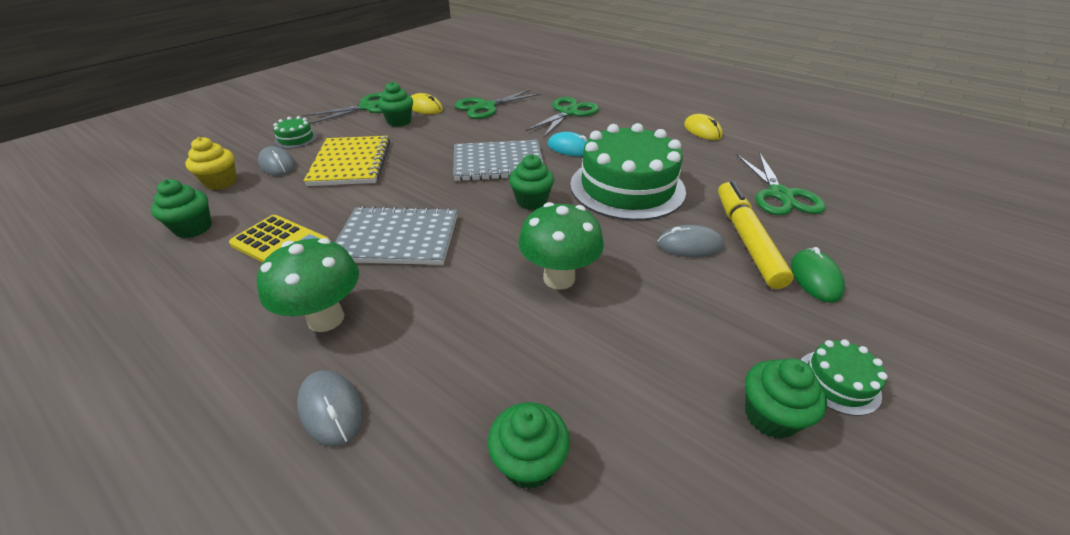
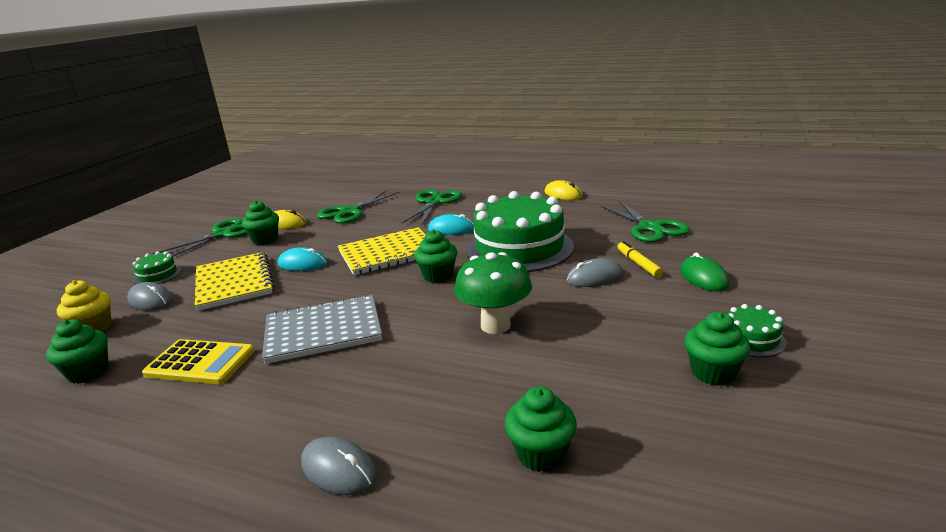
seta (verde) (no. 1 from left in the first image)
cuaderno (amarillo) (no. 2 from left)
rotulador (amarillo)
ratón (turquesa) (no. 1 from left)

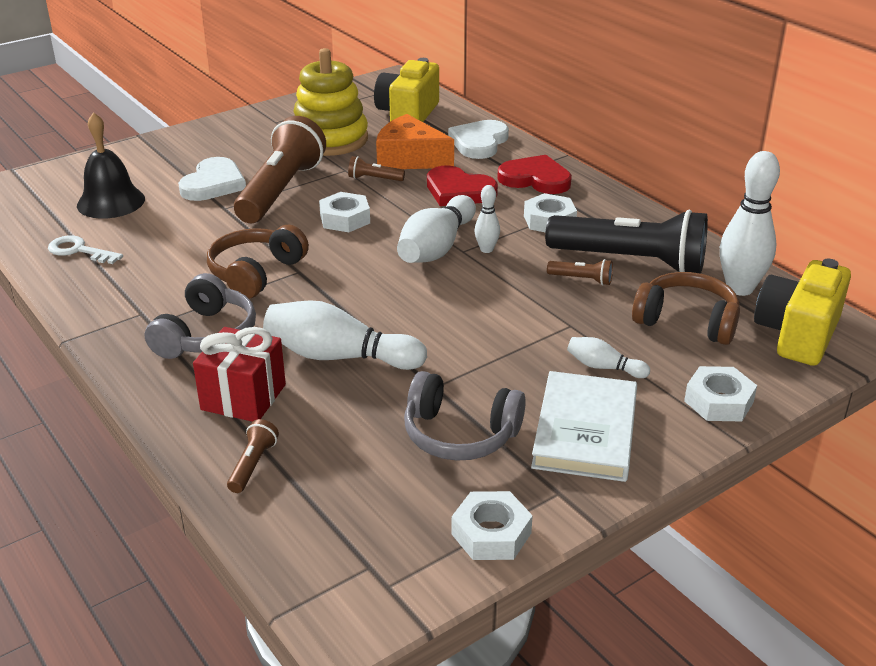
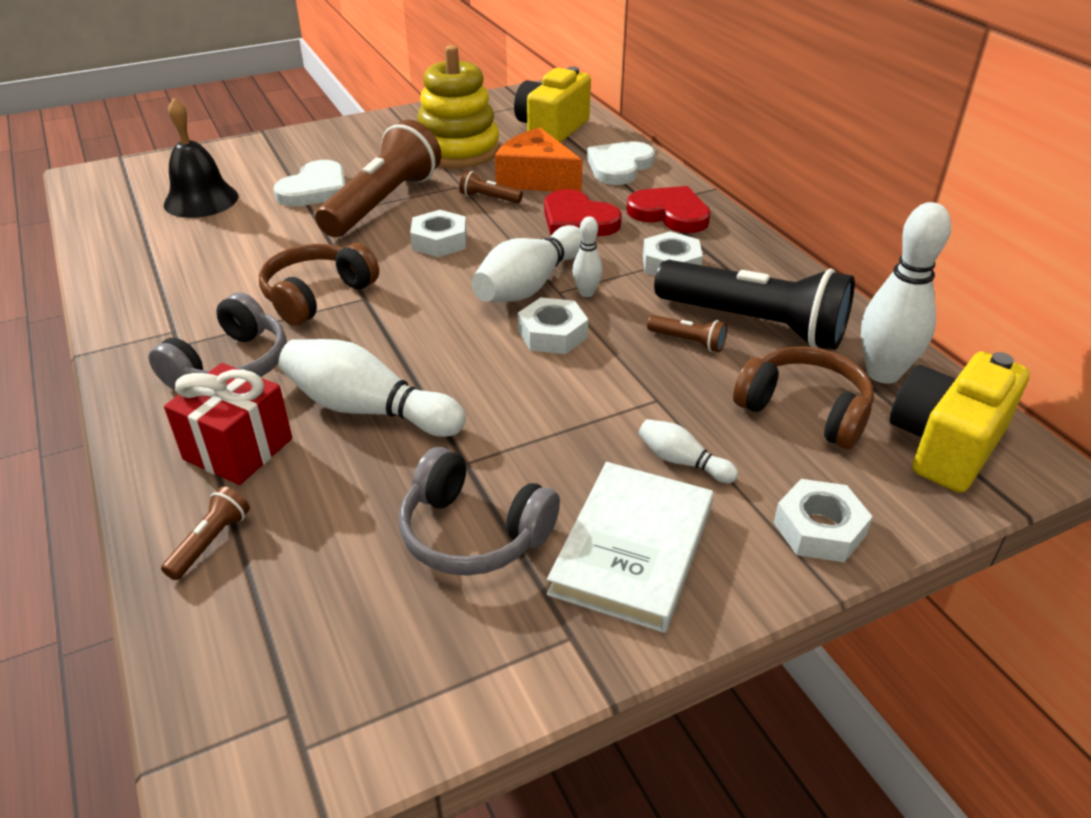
llave (blanco)
tuerca (blanco) (no. 2 from left)

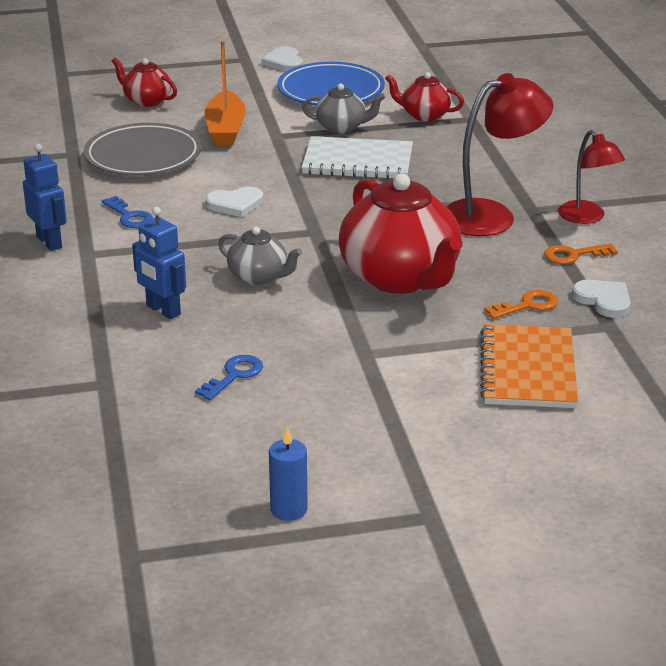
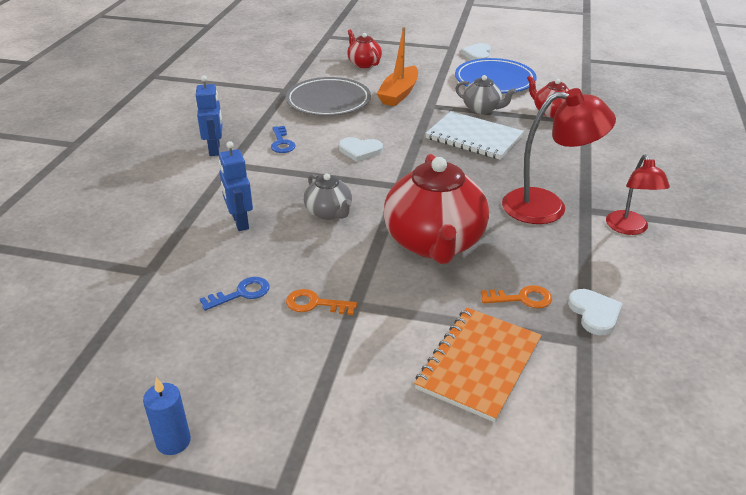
llave (naranja) (no. 1 from left)

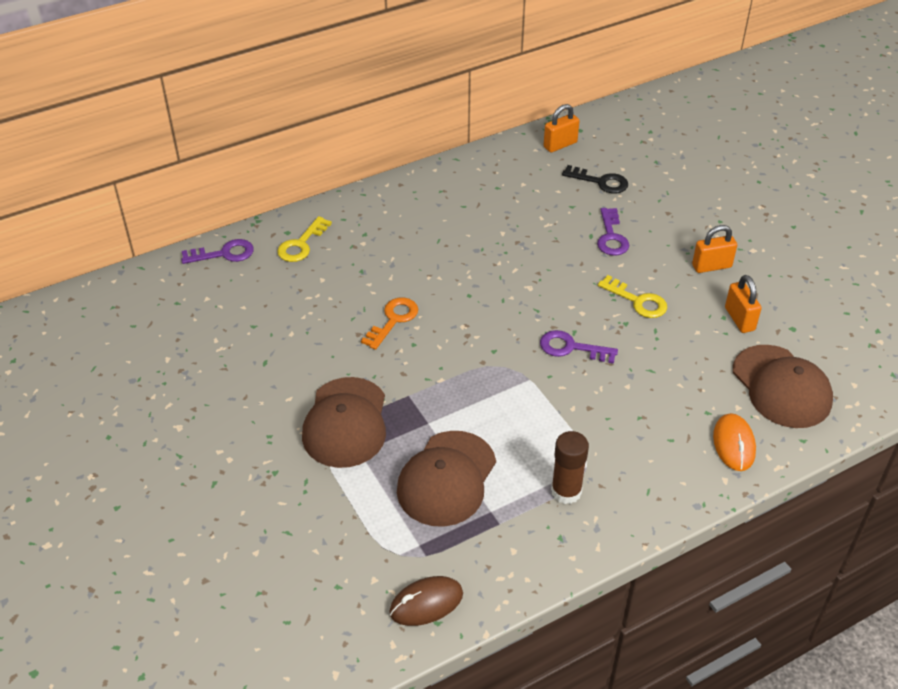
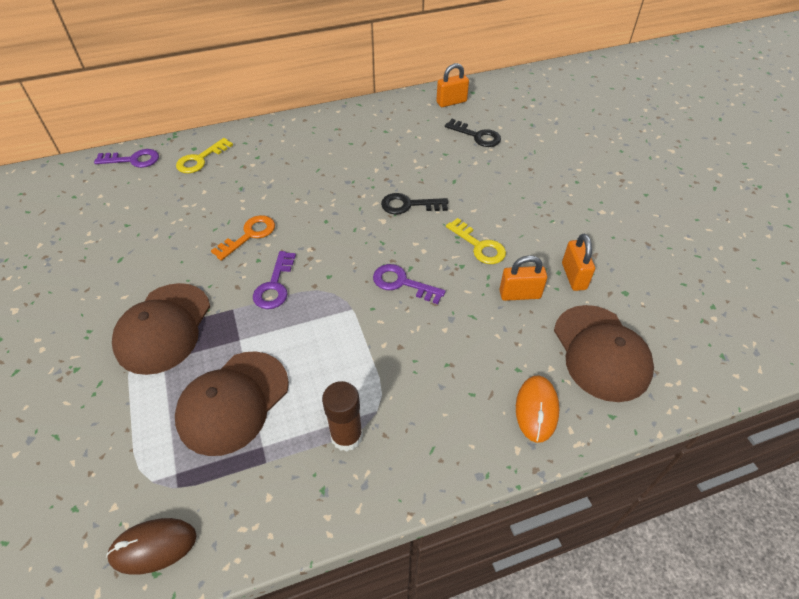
llave (morado) (no. 2 from left)
candado (naranja) (no. 2 from left)
llave (negro) (no. 1 from left)

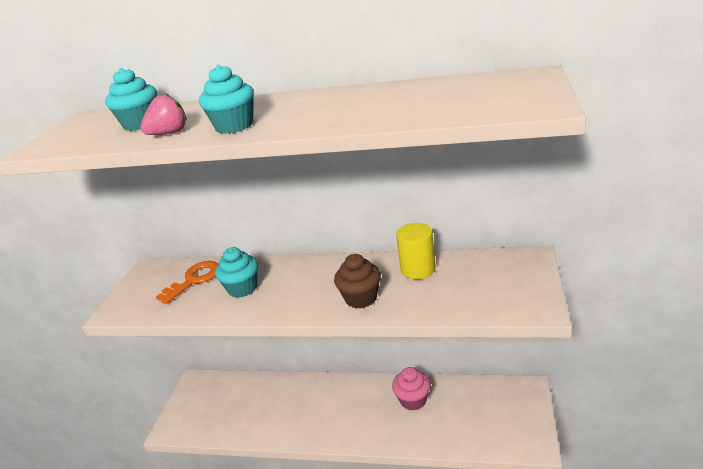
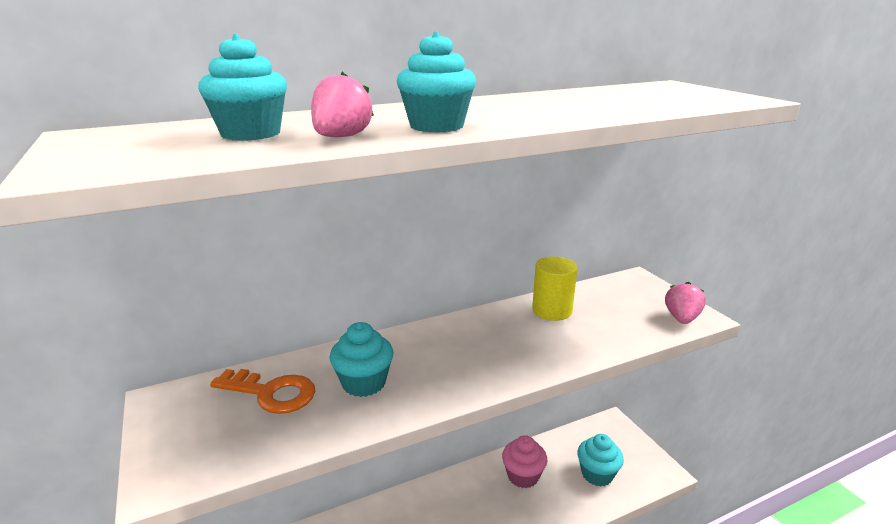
llave (naranja)
magdalena (marrón)
magdalena (turquesa) (no. 4 from left)
fresa (rosa) (no. 2 from left)

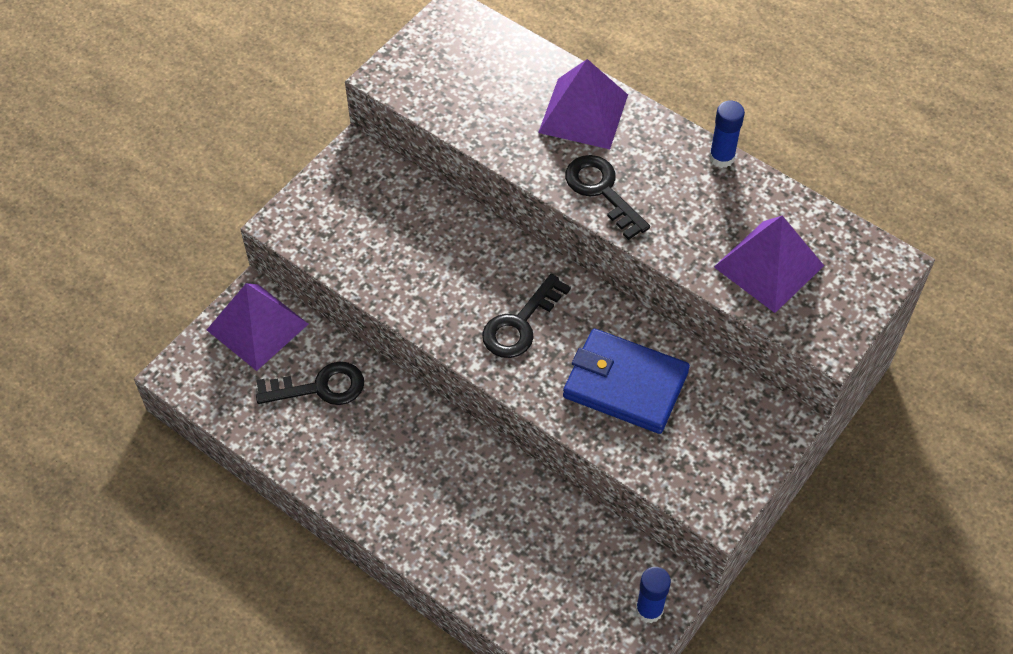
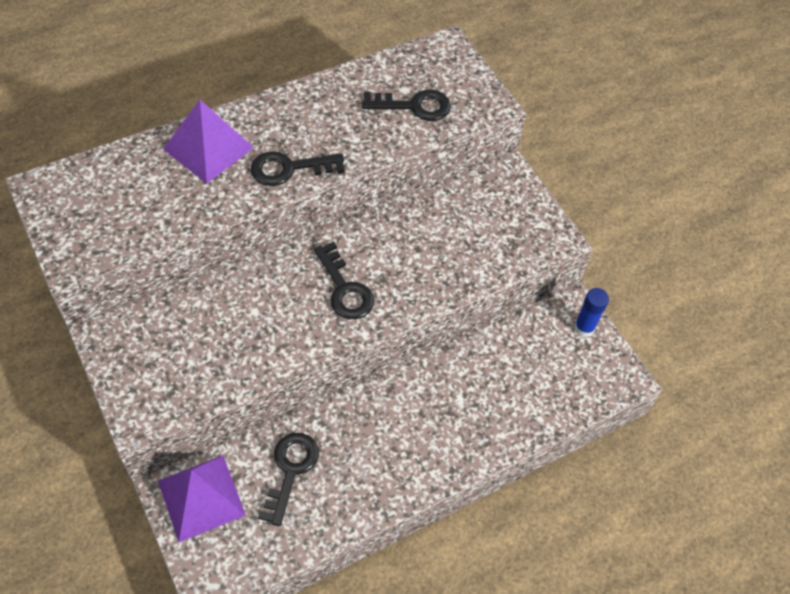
cartera (azul)
barra de pegamento (azul) (no. 2 from left in the first image)
llave (negro) (no. 4 from left)

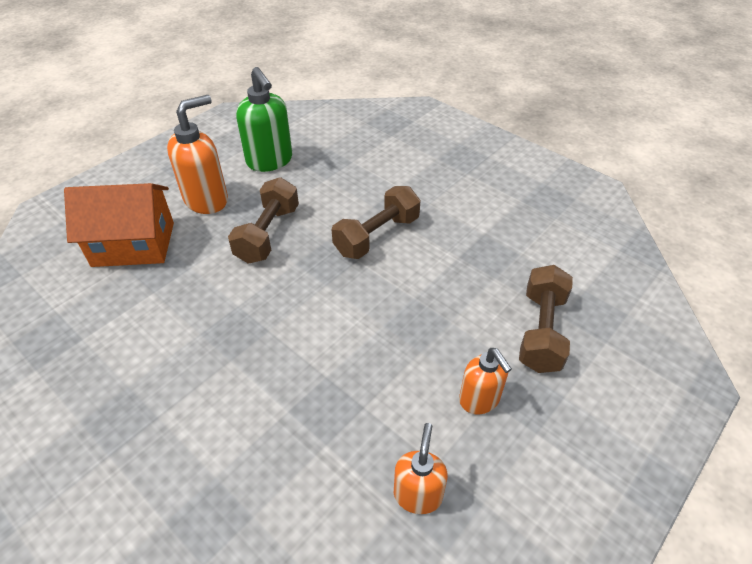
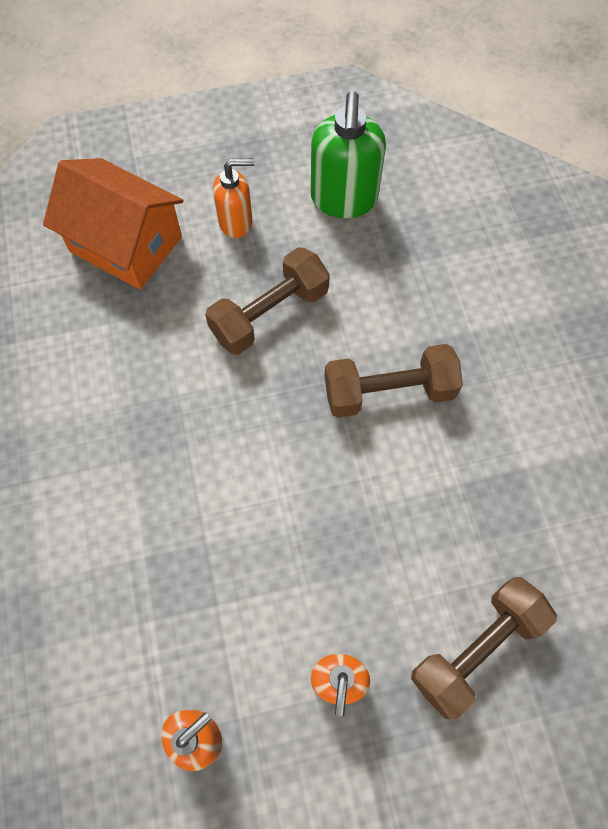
dispensador de jabón (naranja) (no. 2 from left)

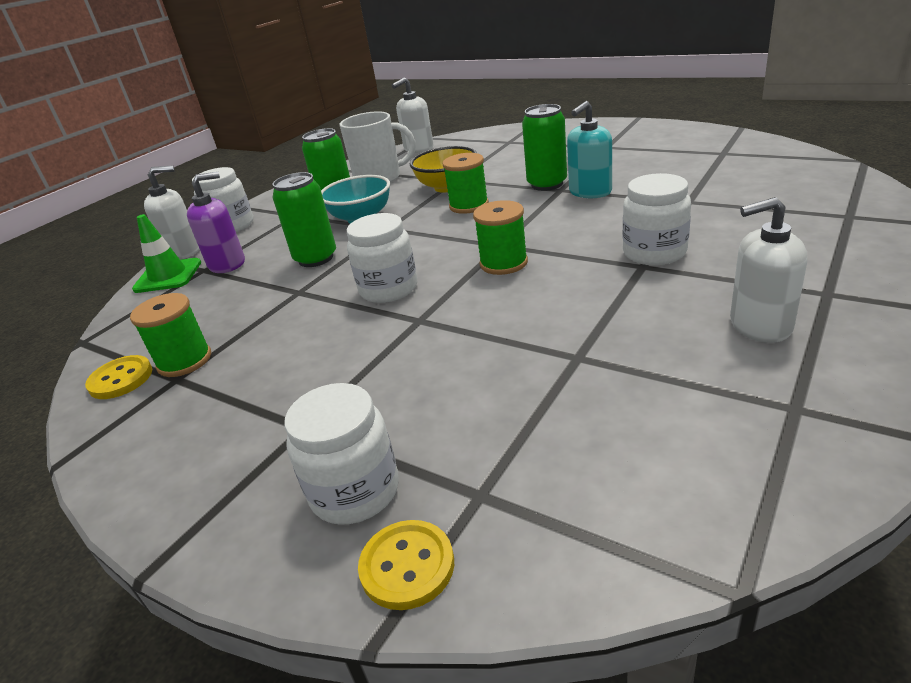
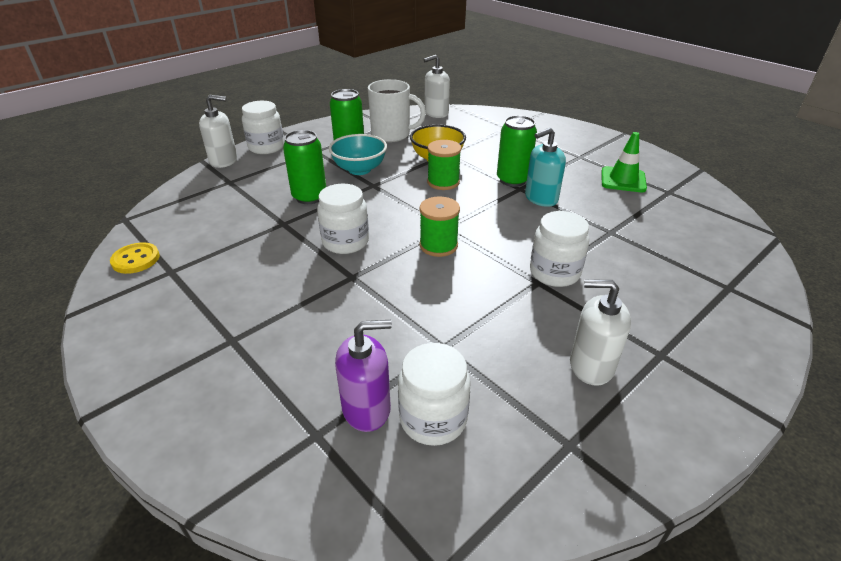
carrete (verde) (no. 1 from left in the first image)
cono de tráfico (verde)
dispensador de jabón (morado)
tarro (blanco) (no. 3 from left)
botón (amarillo) (no. 2 from left in the first image)

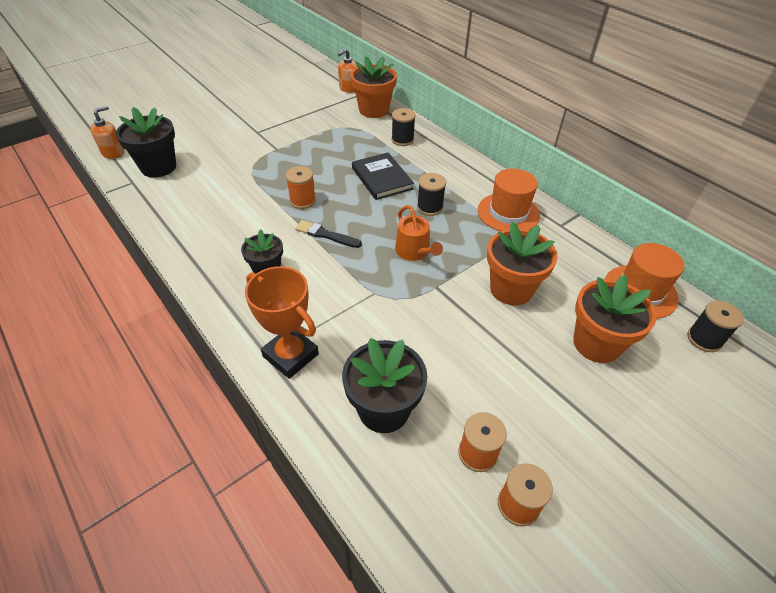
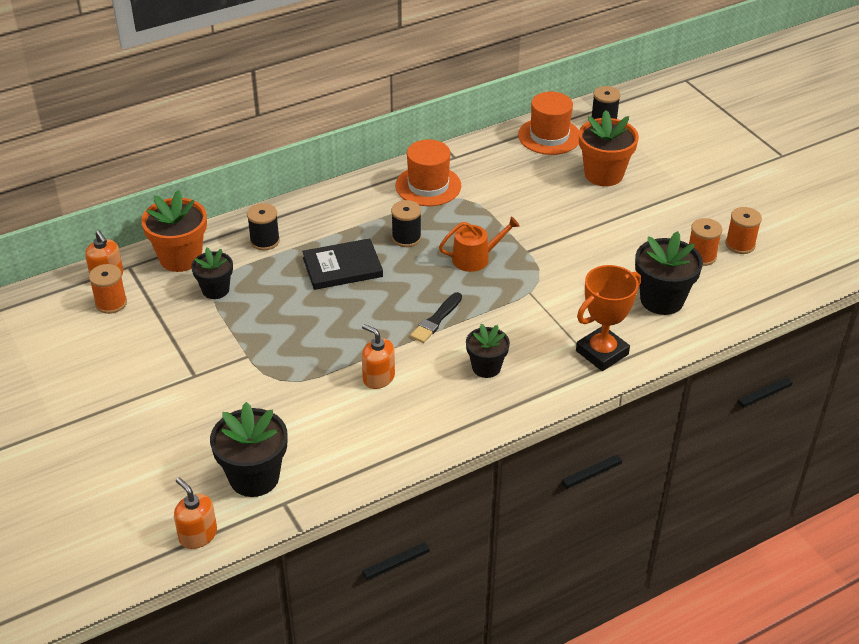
carrete (naranja) (no. 1 from left)
maceta (naranja) (no. 2 from left in the first image)
maceta (negro) (no. 1 from left)
dispensador de jabón (naranja) (no. 3 from left)

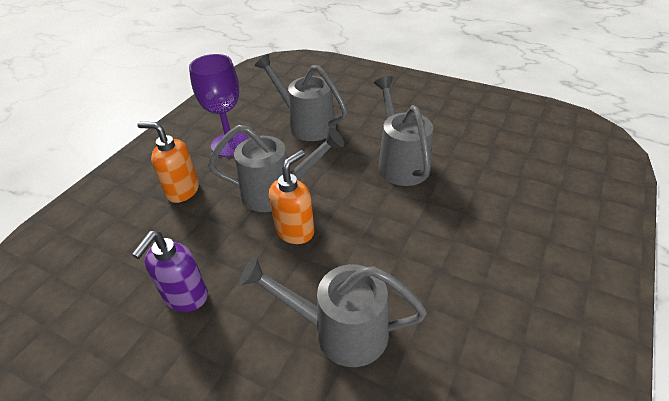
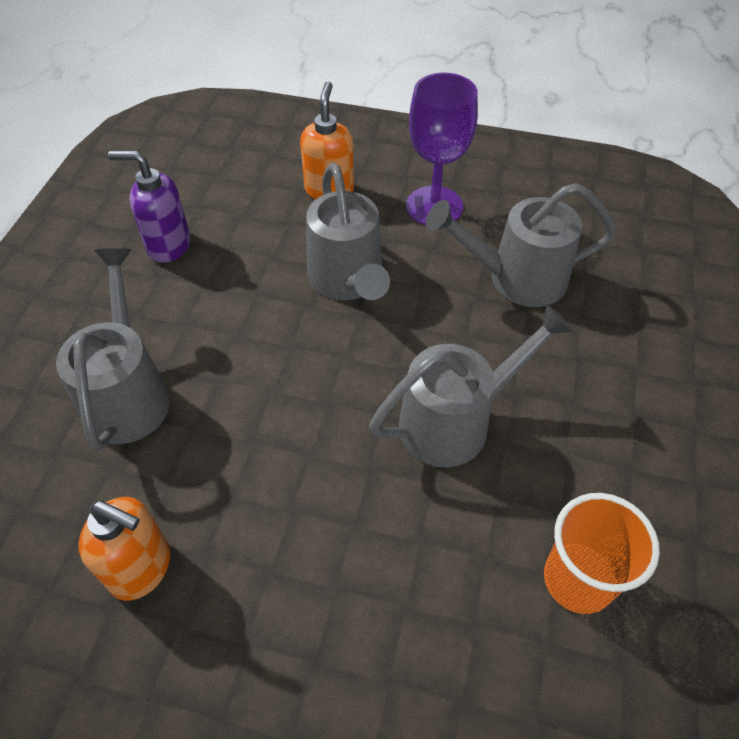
regadera (gris) (no. 4 from left)
dispensador de jabón (naranja) (no. 1 from left)
vaso (naranja)

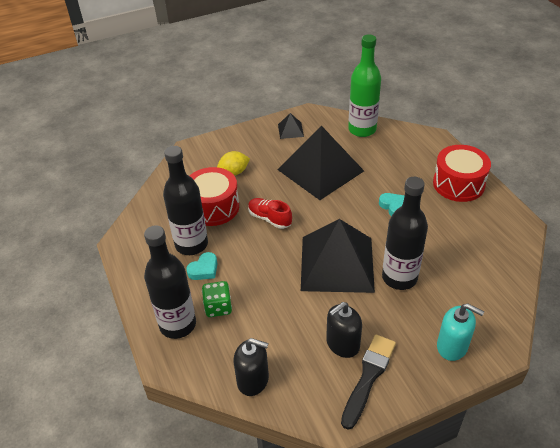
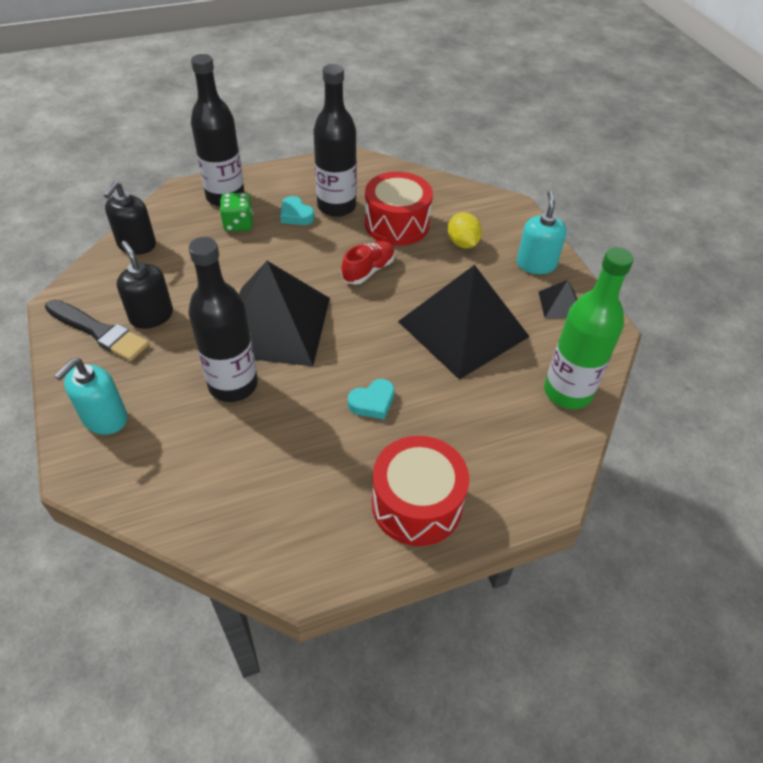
dispensador de jabón (turquesa) (no. 2 from left)

